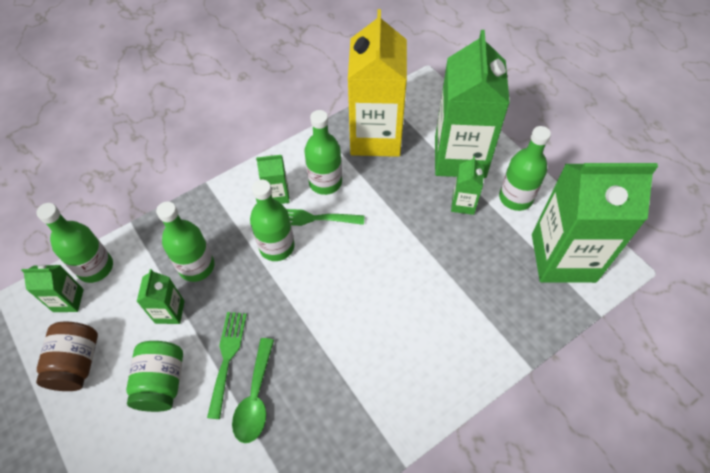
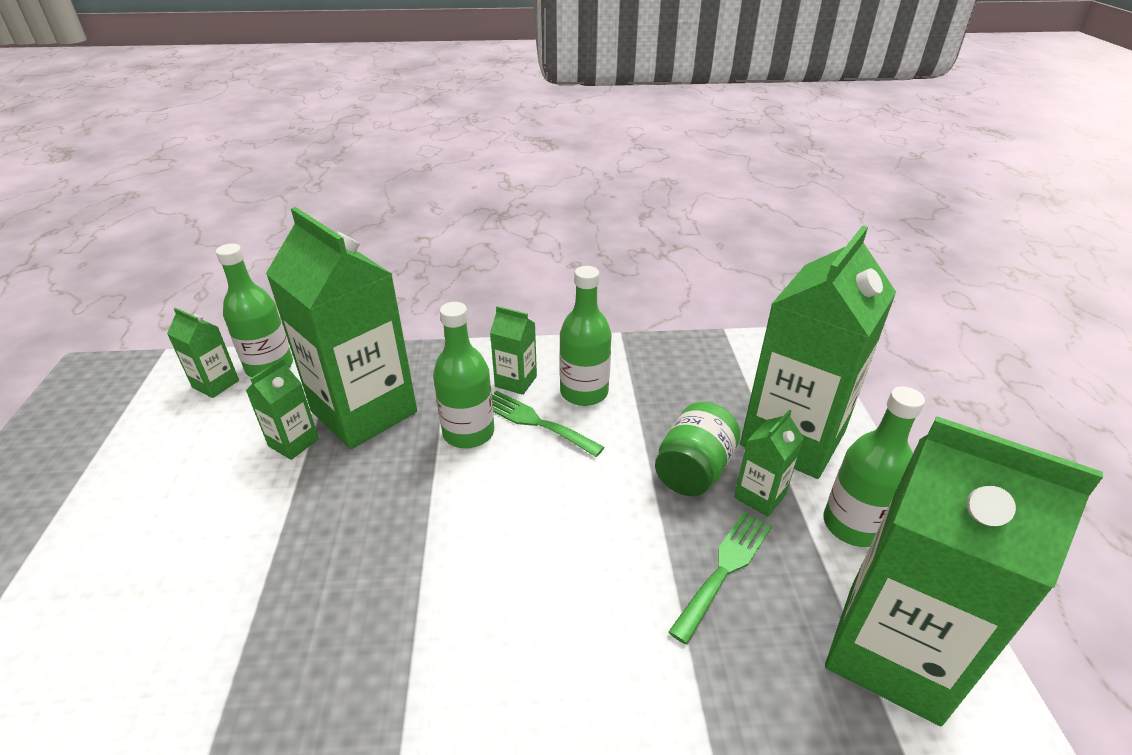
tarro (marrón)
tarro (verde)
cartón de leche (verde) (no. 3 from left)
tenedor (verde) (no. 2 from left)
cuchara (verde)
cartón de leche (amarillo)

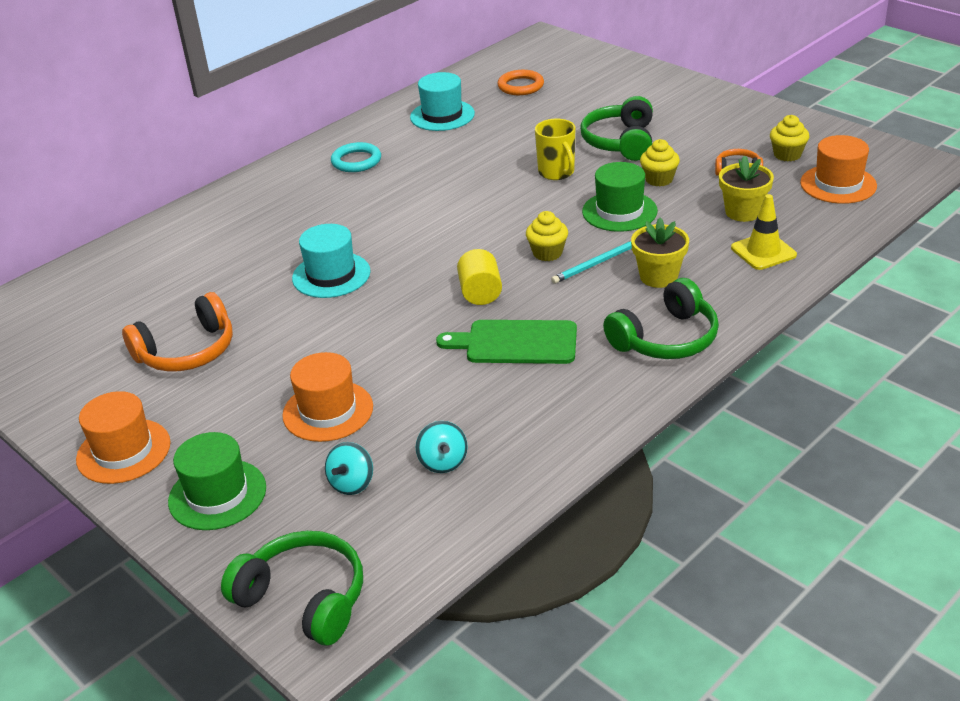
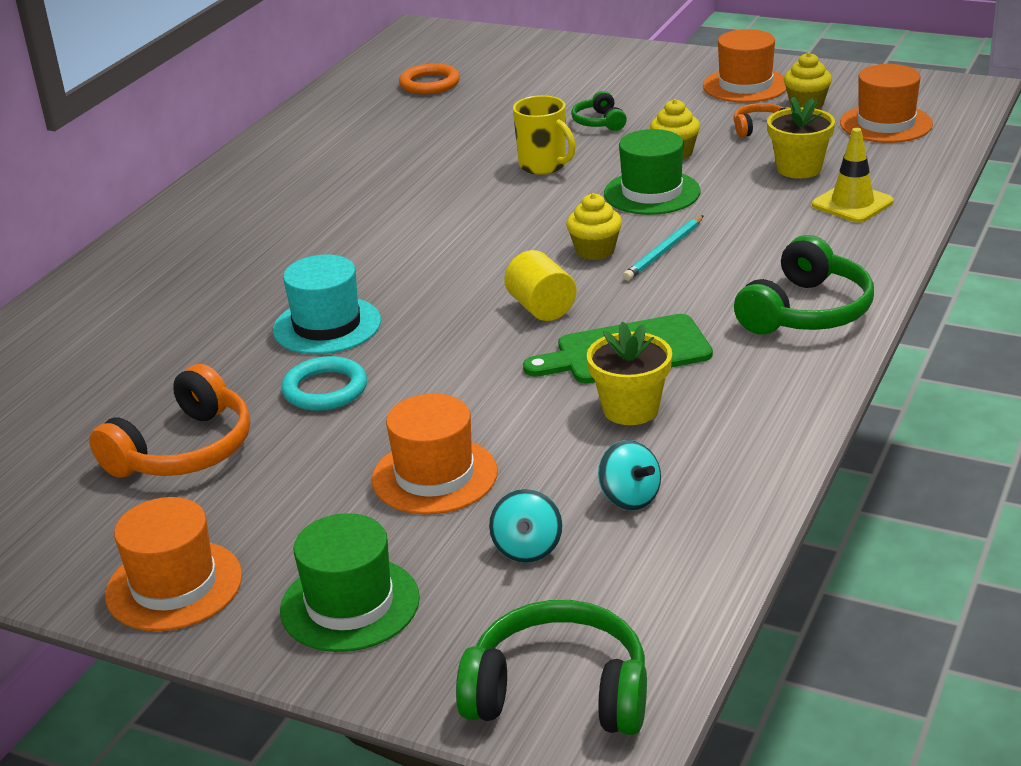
anillo (turquesa)
sombrero (turquesa) (no. 2 from left in the first image)
auriculares (verde) (no. 2 from left)
maceta (amarillo) (no. 1 from left)
sombrero (naranja) (no. 3 from left)

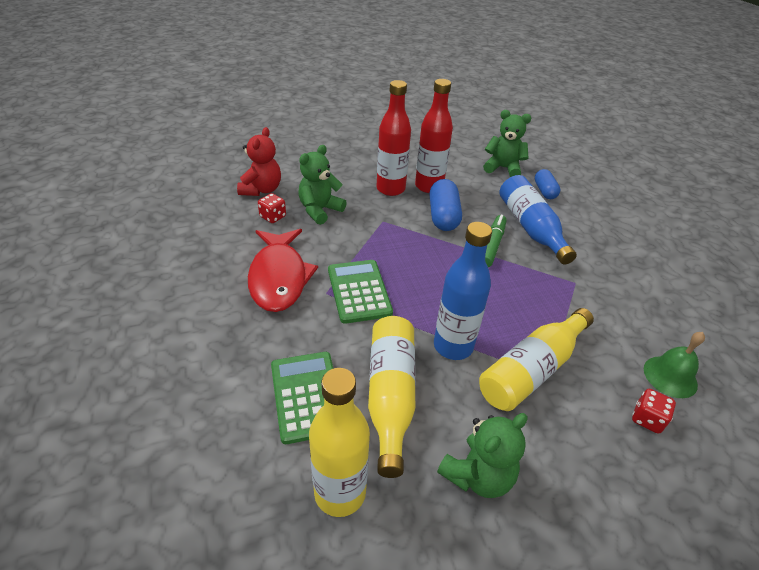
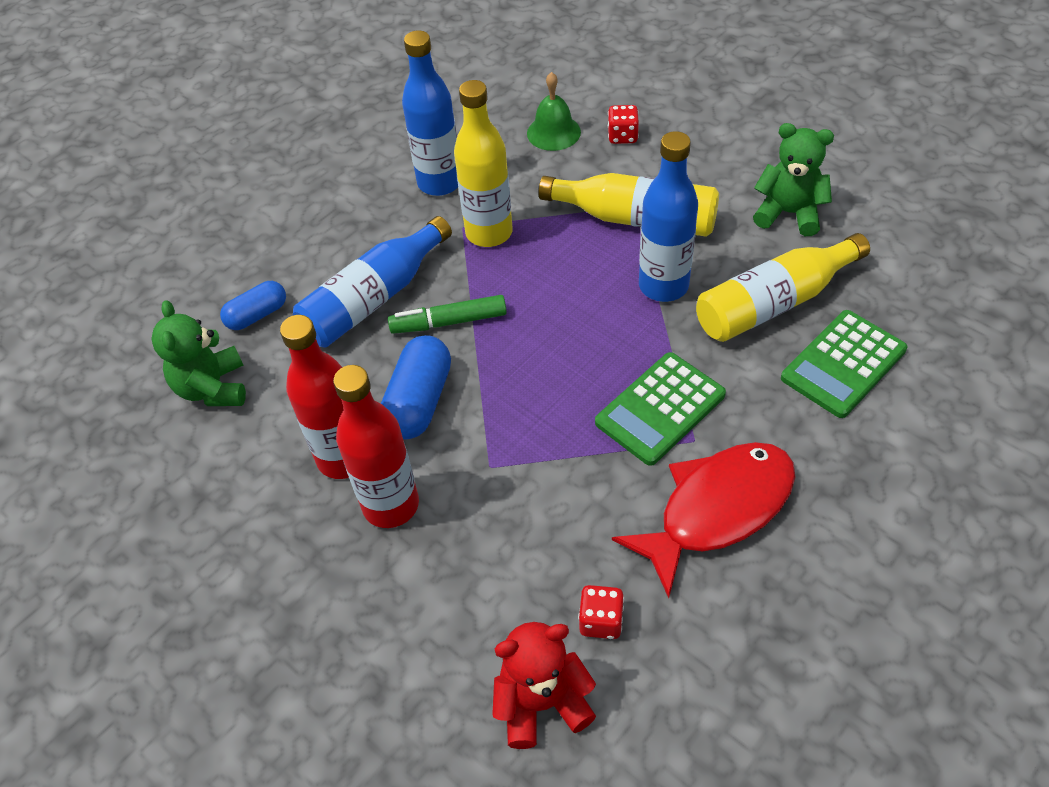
osito (verde) (no. 1 from left in the first image)
botella (amarillo) (no. 1 from left)
cápsula (azul) (no. 2 from left)
botella (azul) (no. 2 from left)

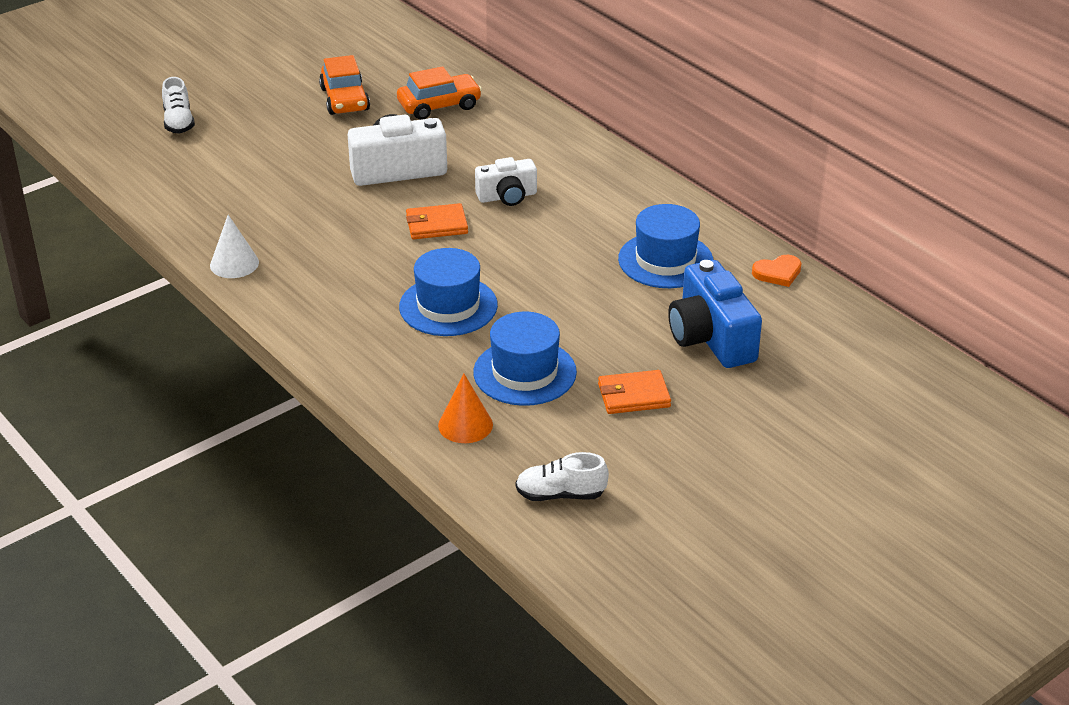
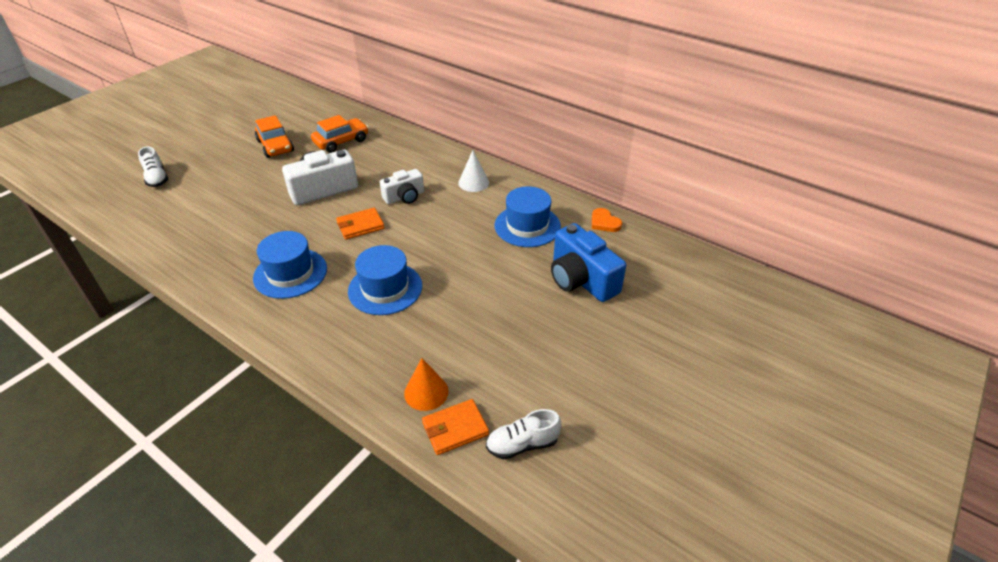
cono (blanco)
sombrero (azul) (no. 1 from left)
cartera (naranja) (no. 2 from left)
corazón (naranja)

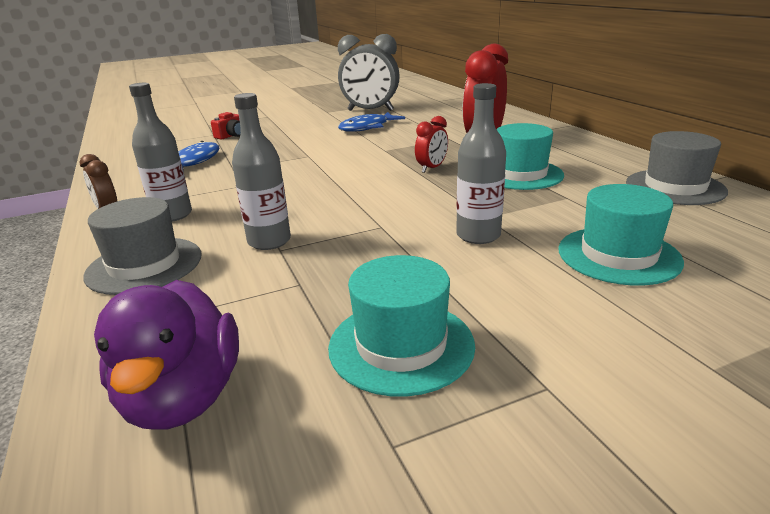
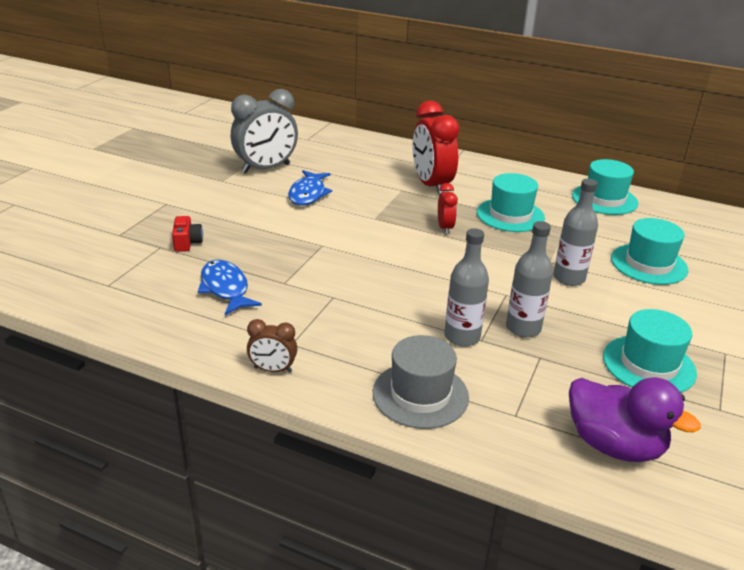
botella (gris) (no. 2 from left)
sombrero (turquesa) (no. 2 from left)

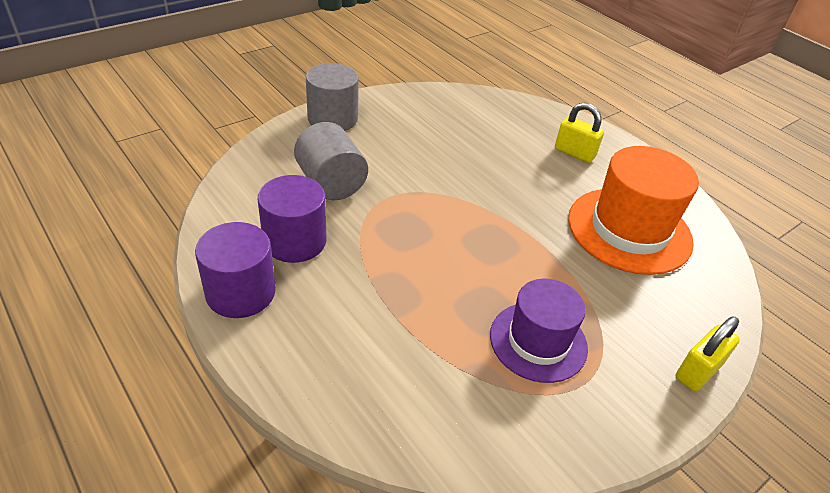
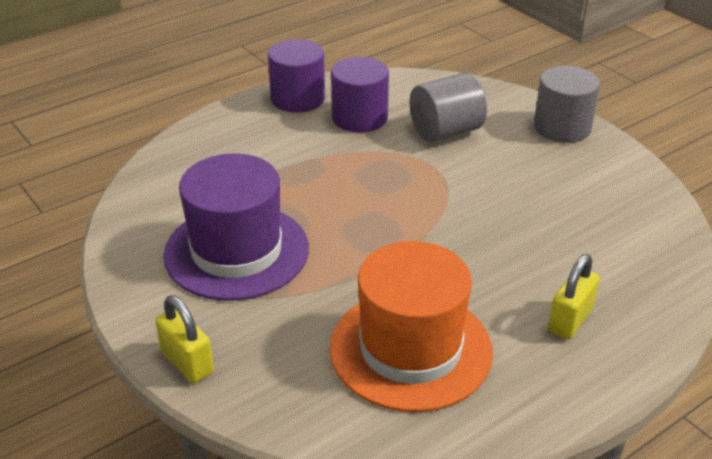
sombrero (morado)

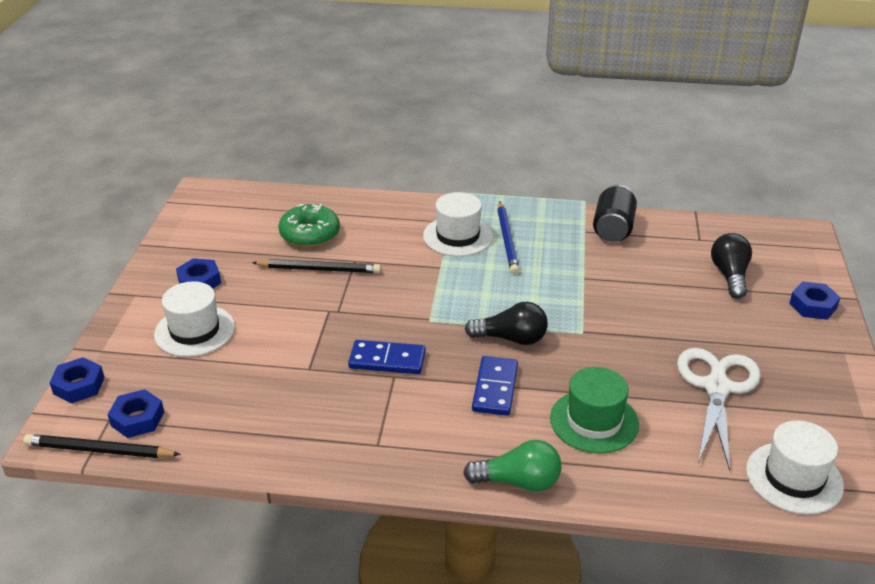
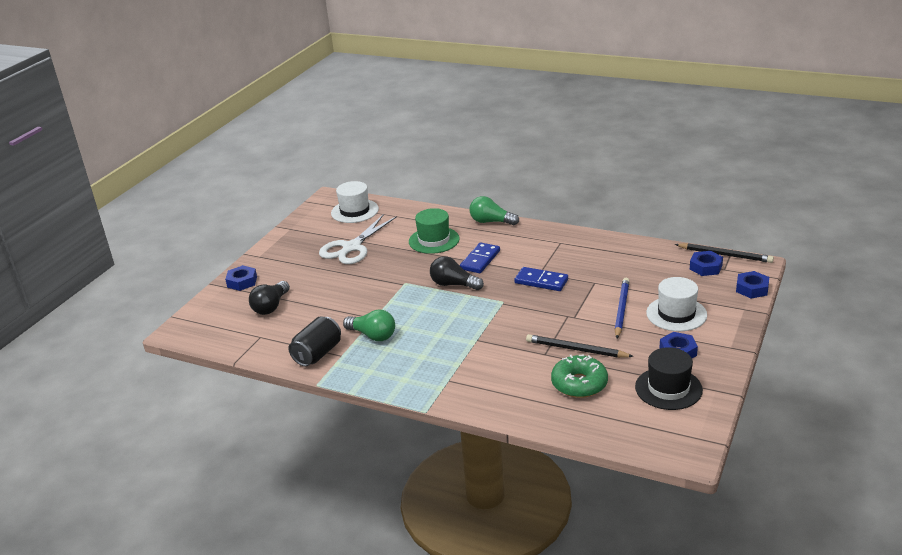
sombrero (blanco) (no. 2 from left in the first image)
lápiz (azul)
bombilla (verde) (no. 1 from left)
sombrero (negro)

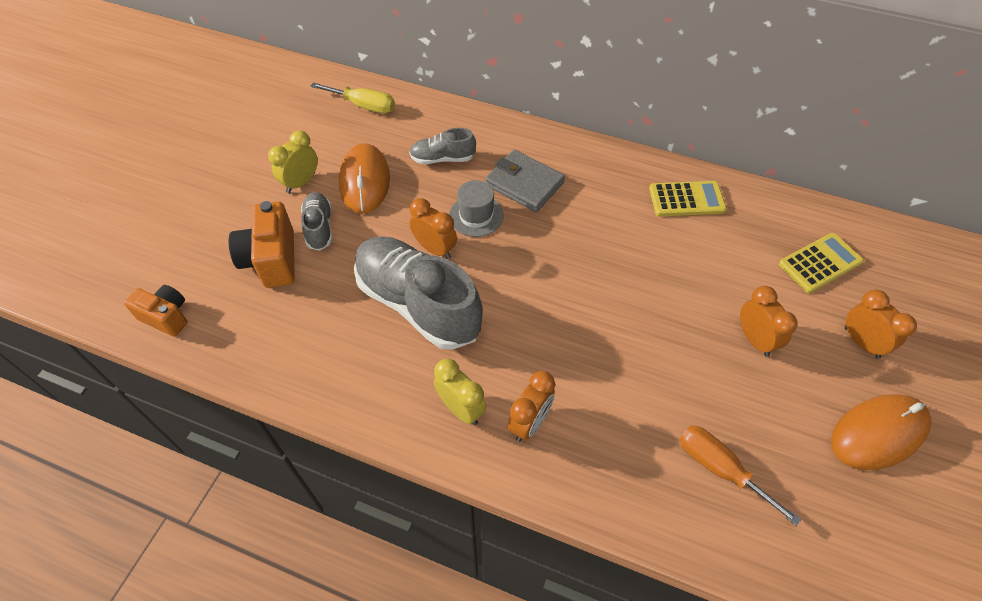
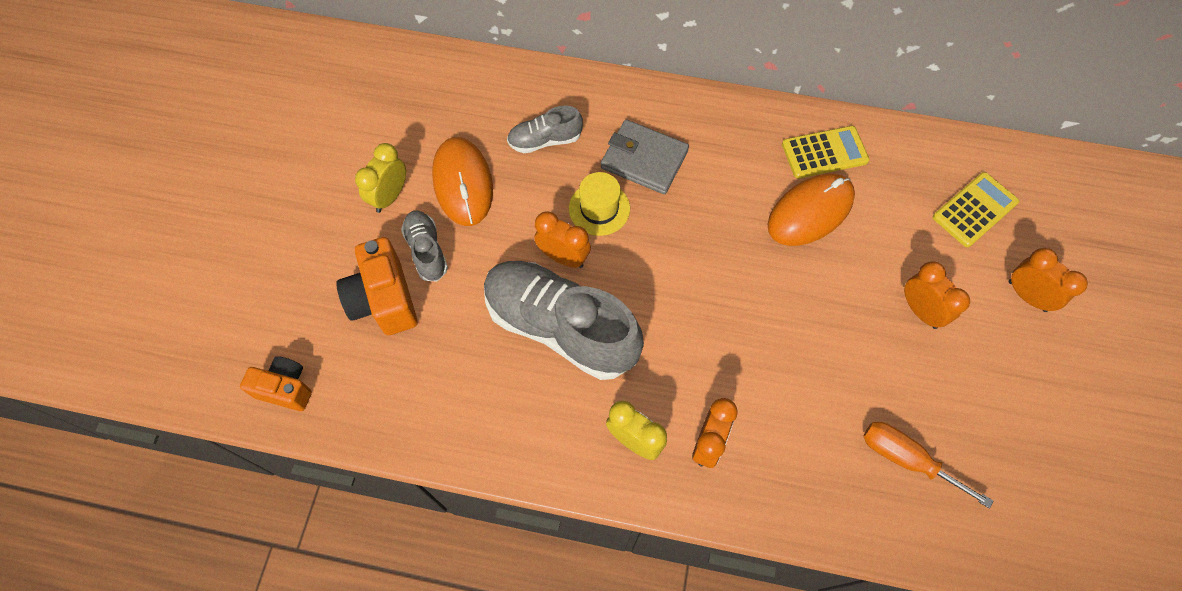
destornillador (amarillo)
sombrero (amarillo)
ratón (naranja) (no. 2 from left)

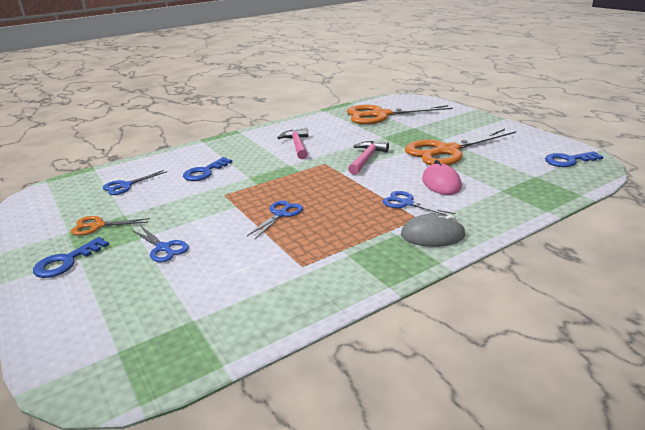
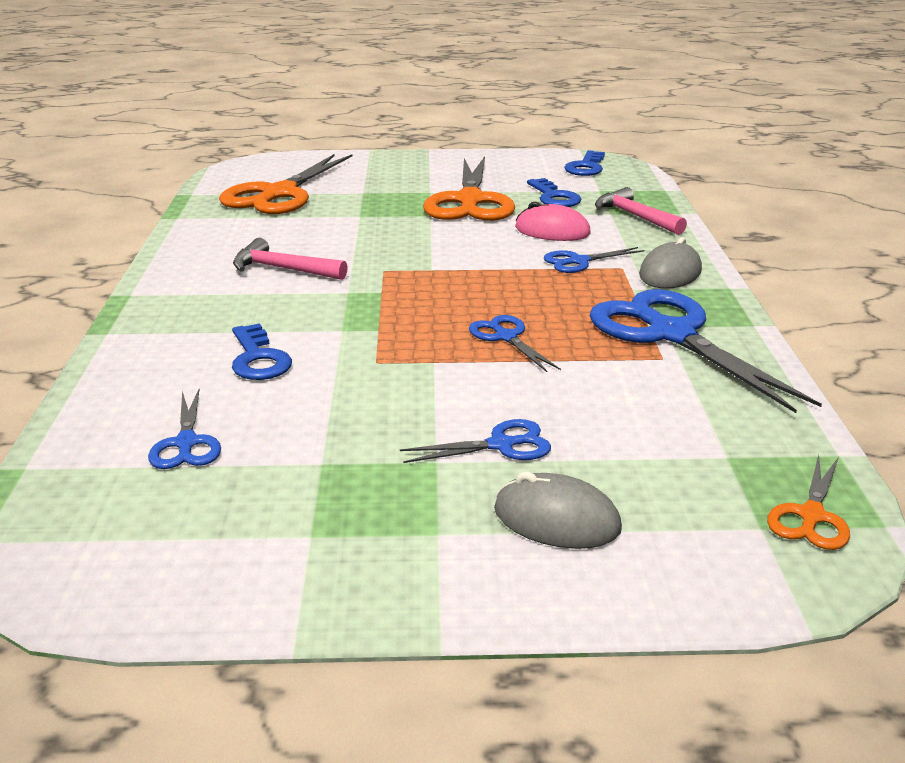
llave (azul) (no. 2 from left)
tijeras (naranja) (no. 3 from left)
martillo (rosa) (no. 2 from left)
ratón (gris) (no. 1 from left)
tijeras (azul) (no. 5 from left)

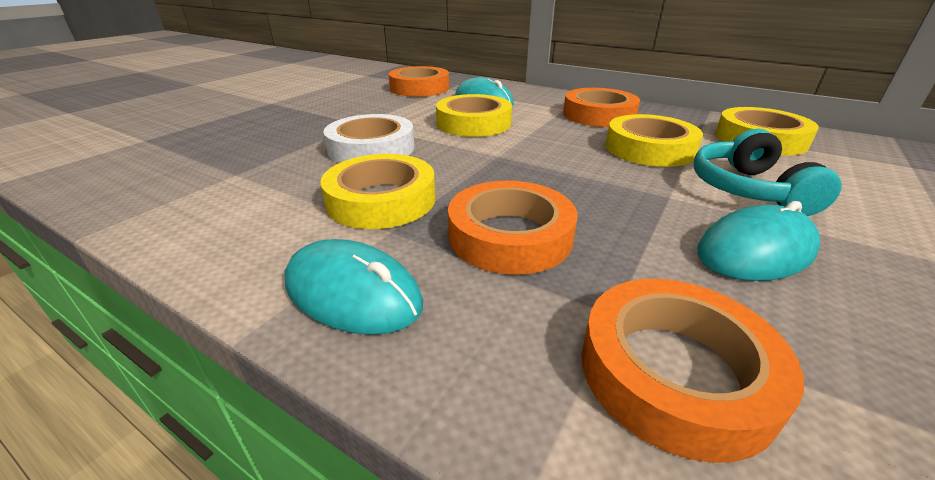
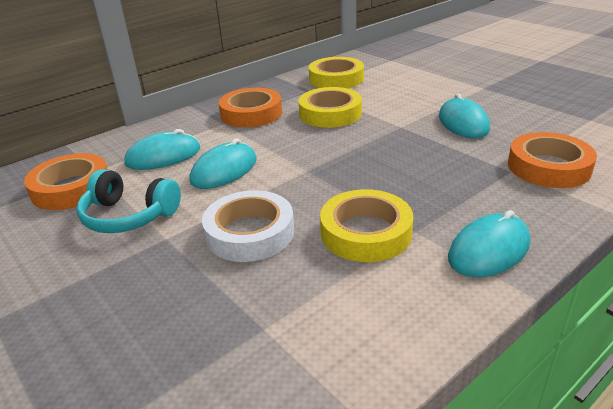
ratón (turquesa) (no. 2 from left)
cinta adhesiva (naranja) (no. 2 from left in the first image)
auriculares (turquesa)

